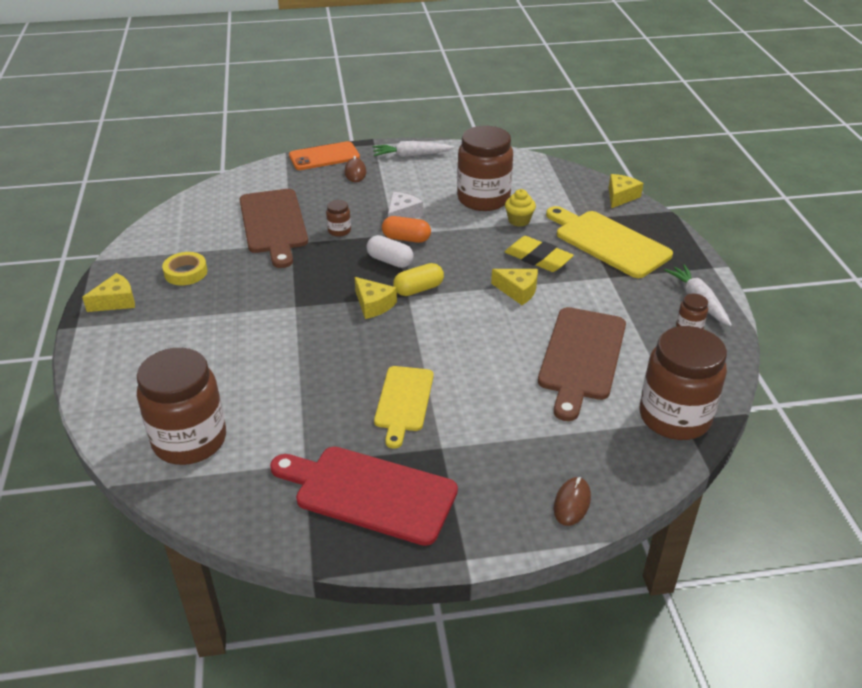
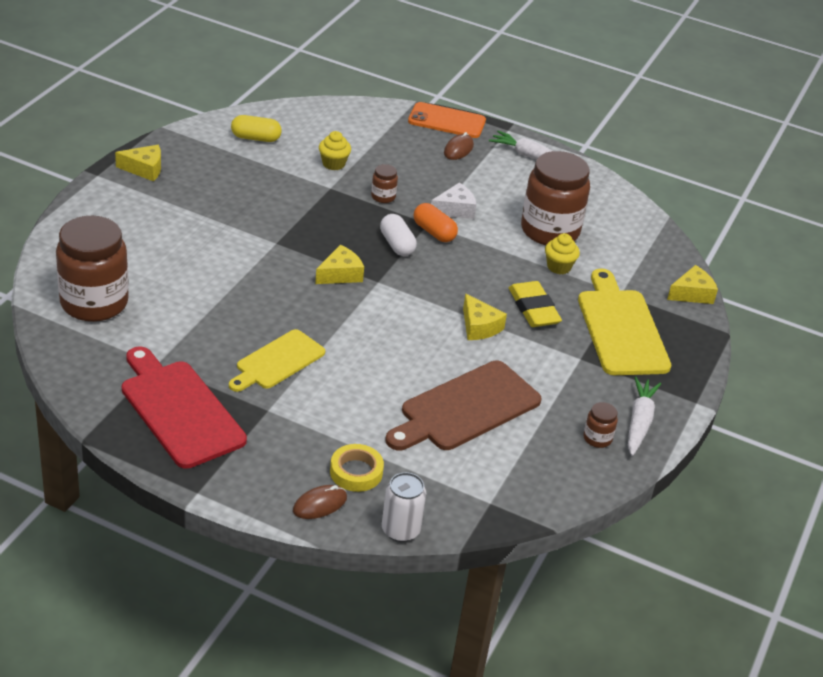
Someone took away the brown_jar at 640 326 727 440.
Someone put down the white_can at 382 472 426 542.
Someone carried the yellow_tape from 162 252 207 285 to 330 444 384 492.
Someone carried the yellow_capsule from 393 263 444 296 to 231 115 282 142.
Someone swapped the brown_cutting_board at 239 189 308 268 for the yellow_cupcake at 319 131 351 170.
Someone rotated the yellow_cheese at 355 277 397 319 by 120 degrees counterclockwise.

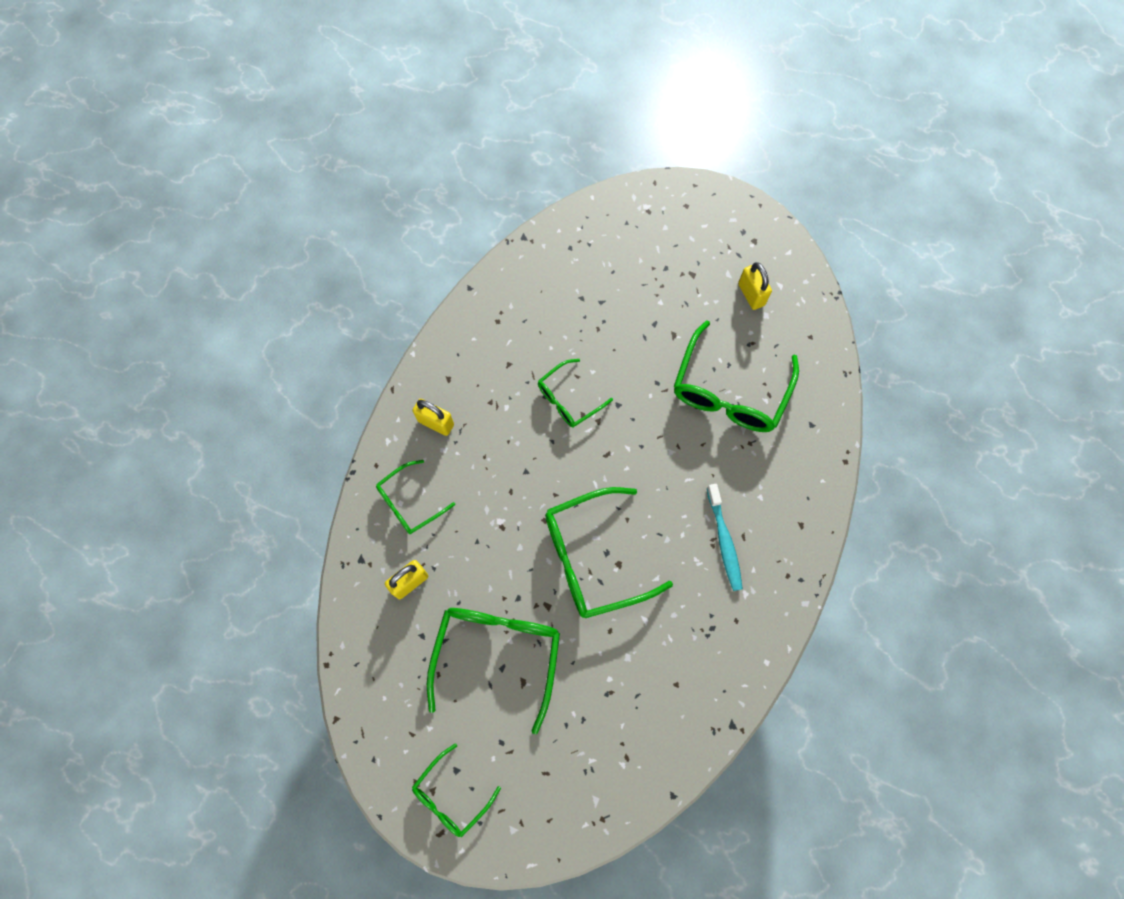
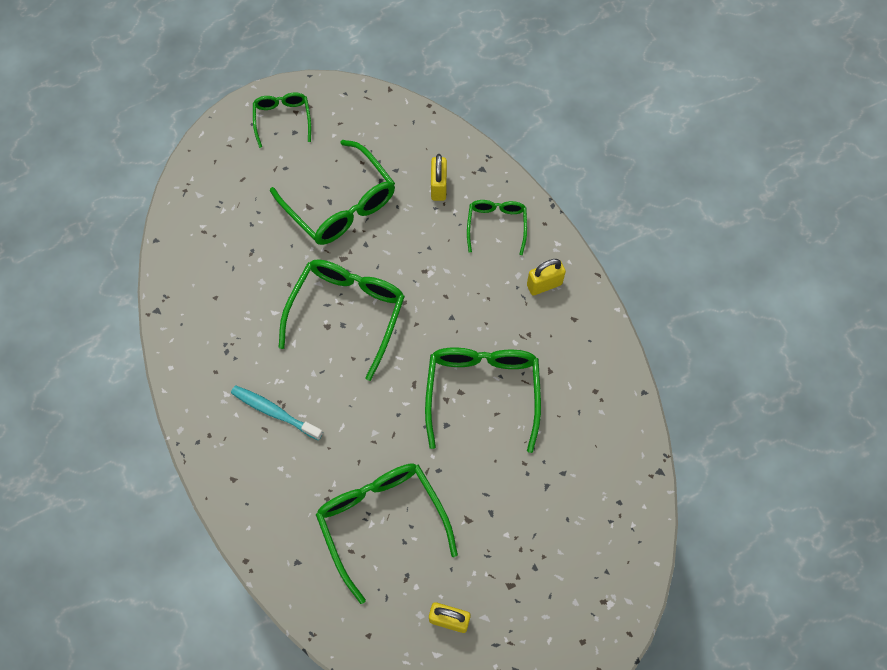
Someone scaled the green_glasses at 538 359 613 428 by 1.77.

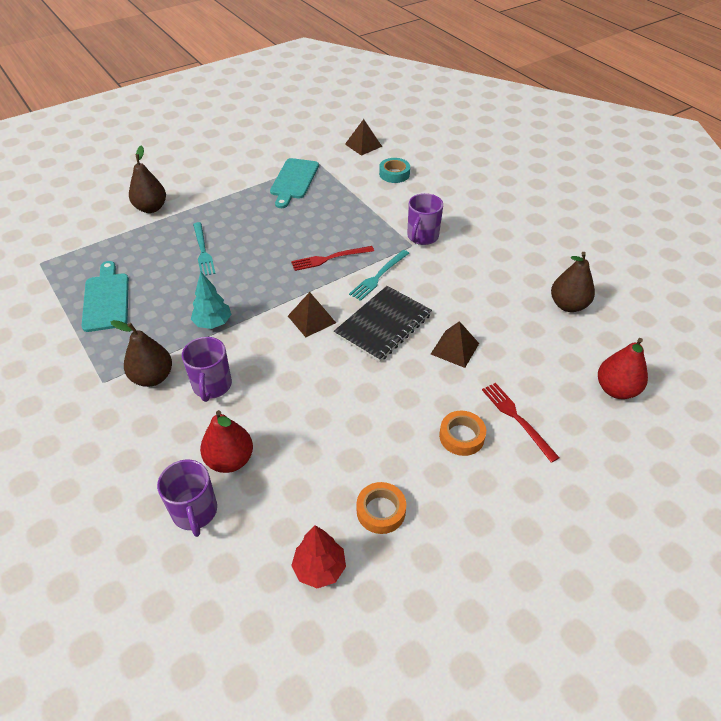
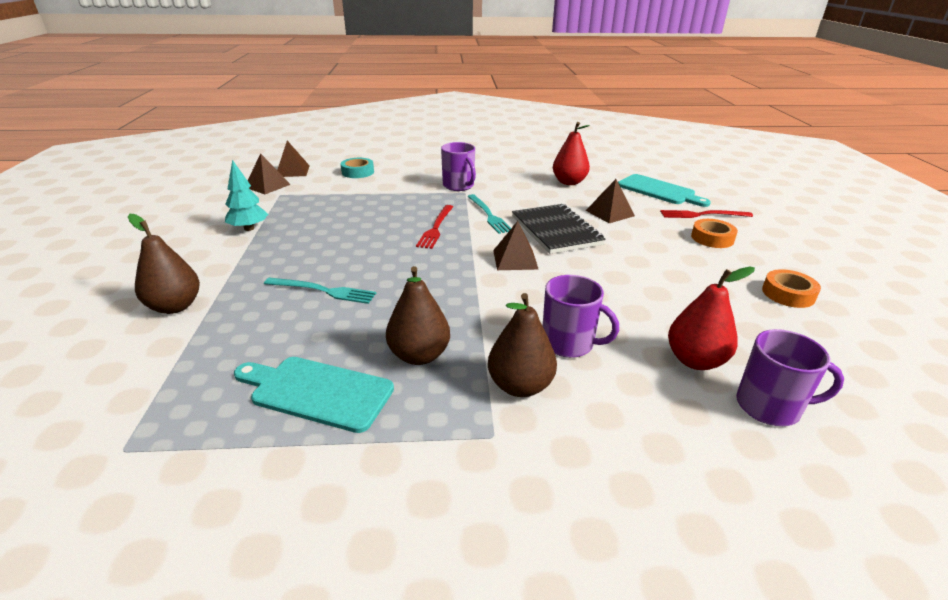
Someone took away the red_tree at 291 525 346 588.
Someone put down the brown_pyramid at 247 154 291 194.
Someone carried the turquoise_tree from 191 272 232 329 to 225 160 268 231.
Someone carried the turquoise_cutting_board from 270 158 319 208 to 618 174 711 207.
Someone carried the brown_pear from 551 252 595 312 to 386 266 450 365.
Someone carried the red_pear from 598 338 648 399 to 553 122 590 185.

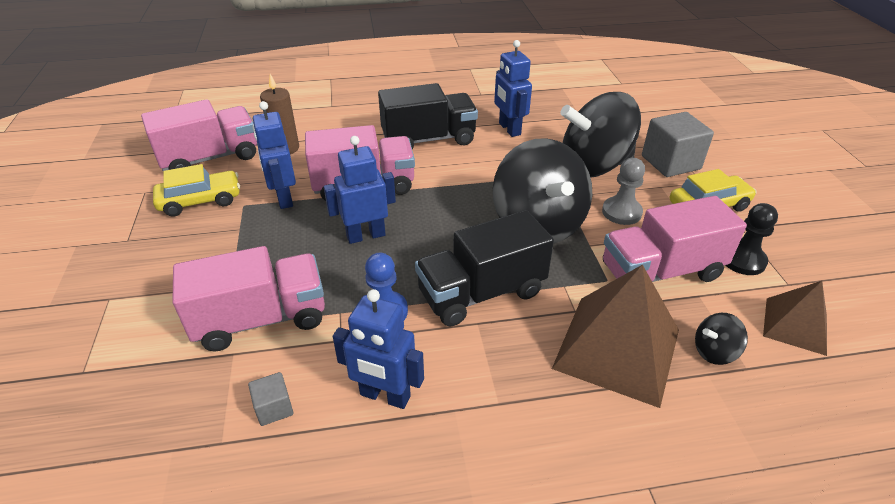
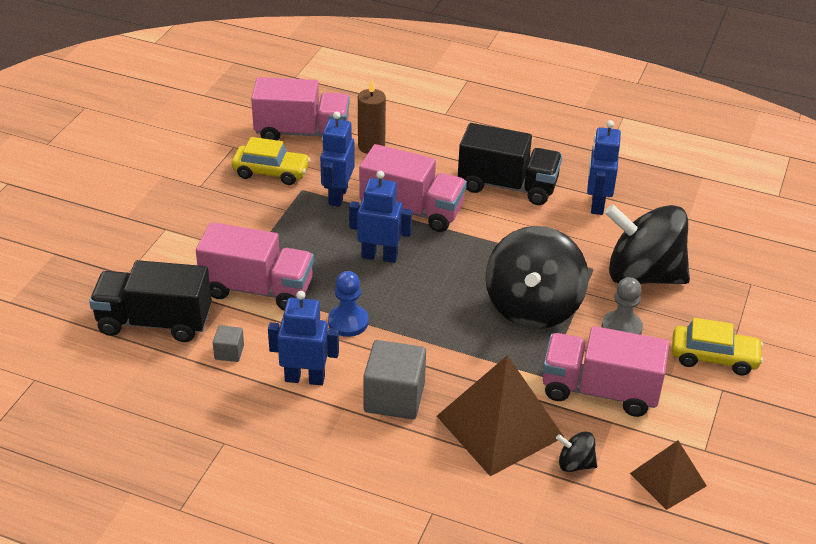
Someone took away the black_pawn at 726 203 778 275.
Someone carried the black_truck from 415 210 554 327 to 89 260 212 342.
Someone carried the grey_cube from 642 112 714 177 to 363 340 426 419.
Someone rotated the blue_robot at 333 289 424 409 by 135 degrees clockwise.

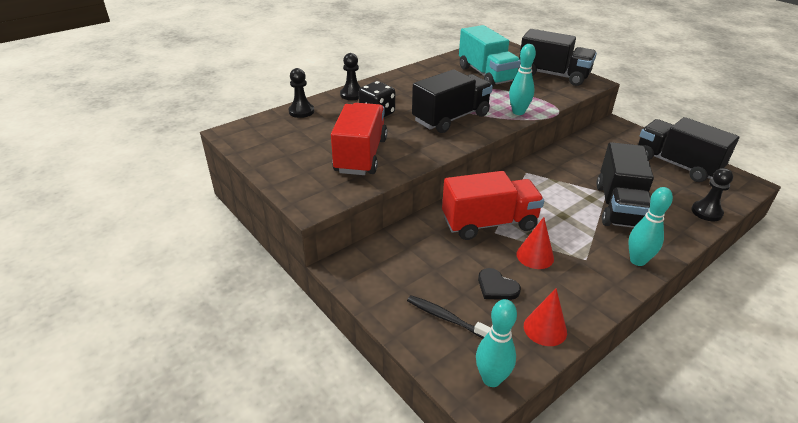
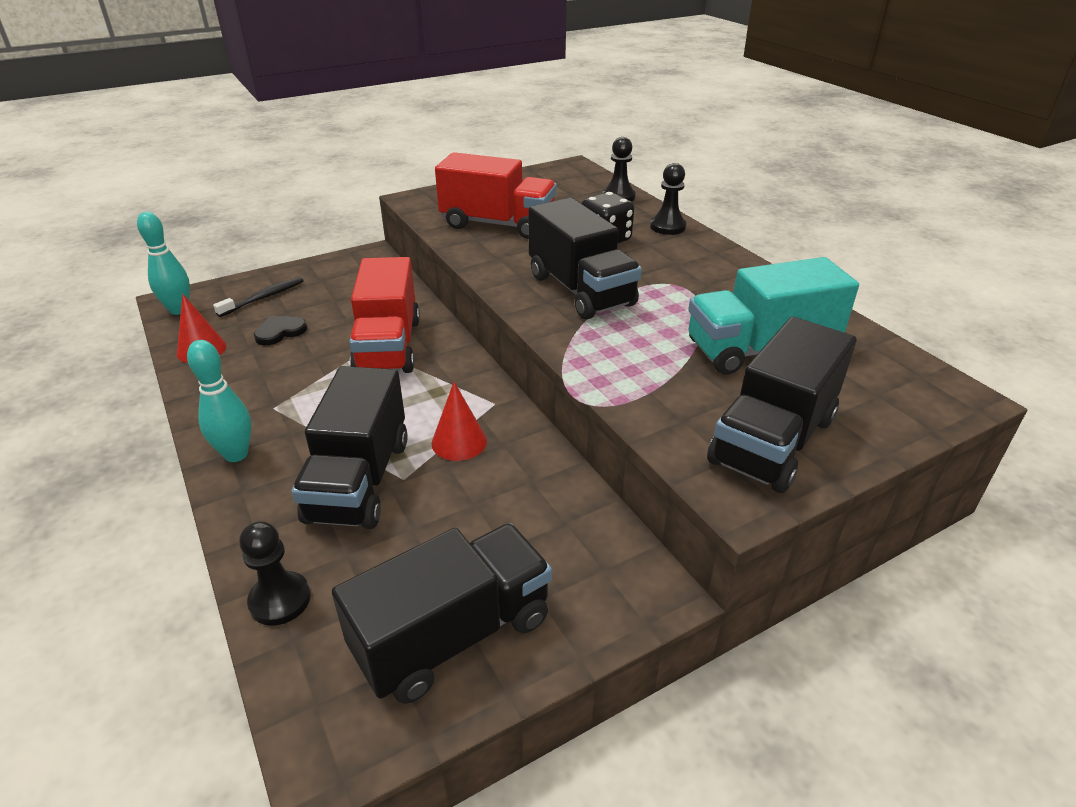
Someone took away the turquoise_bowling_pin at 509 44 536 115.
Someone carried the red_cone from 516 217 554 269 to 432 382 487 461.
Someone rotated the black_truck at 596 142 654 228 by 105 degrees counterclockwise.

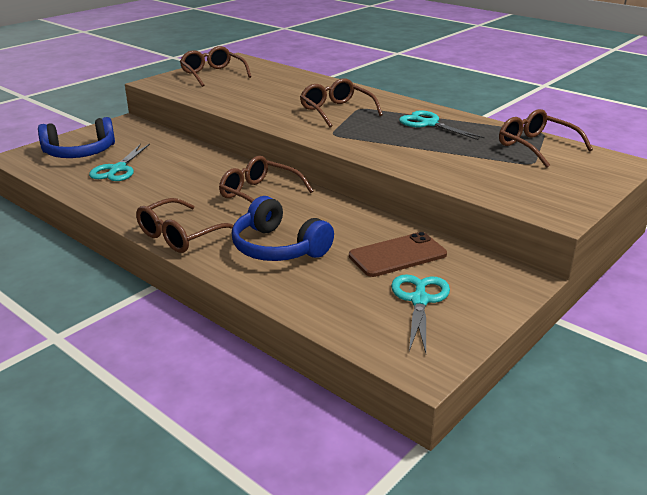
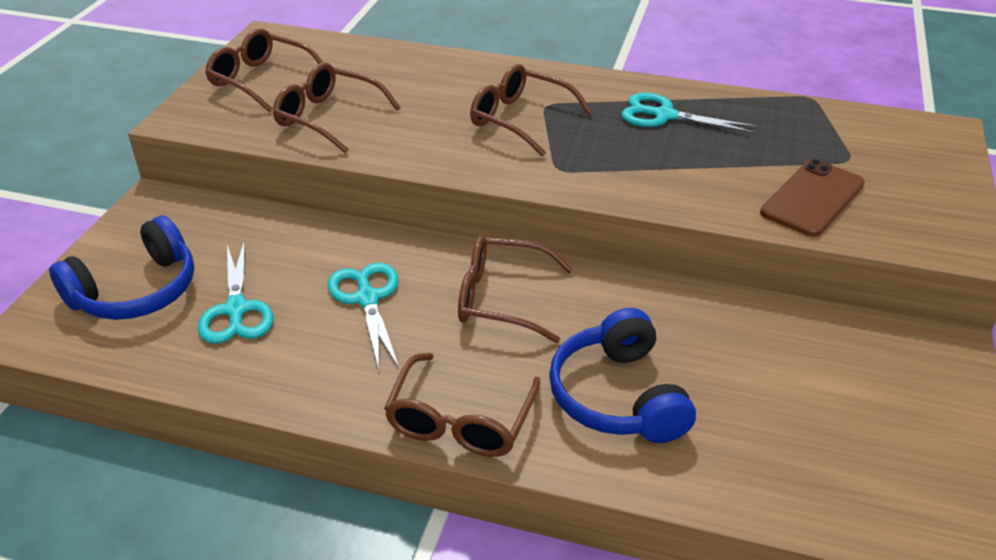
Someone carried the brown_phone from 349 232 447 277 to 760 159 865 237.
Someone carried the turquoise_scissors from 391 274 450 353 to 328 262 399 369.
Someone carried the brown_glasses from 499 109 593 168 to 273 63 401 154.
Someone rotated the blue_headphones at 232 196 334 261 by 60 degrees clockwise.

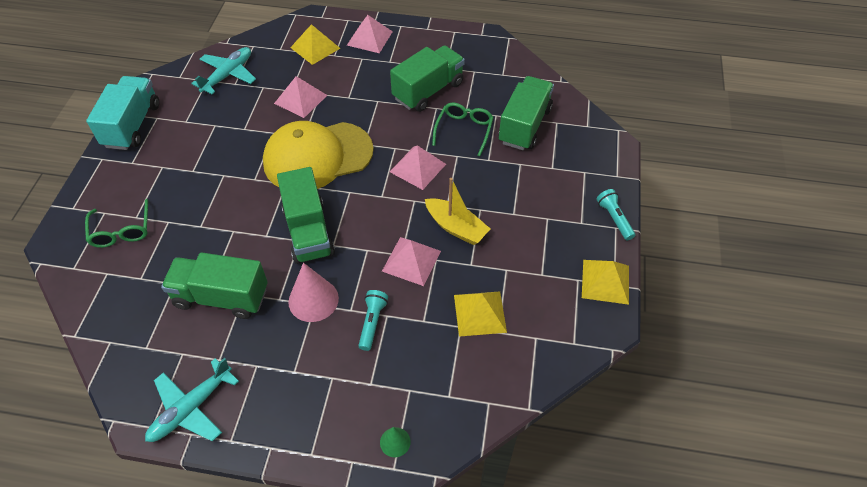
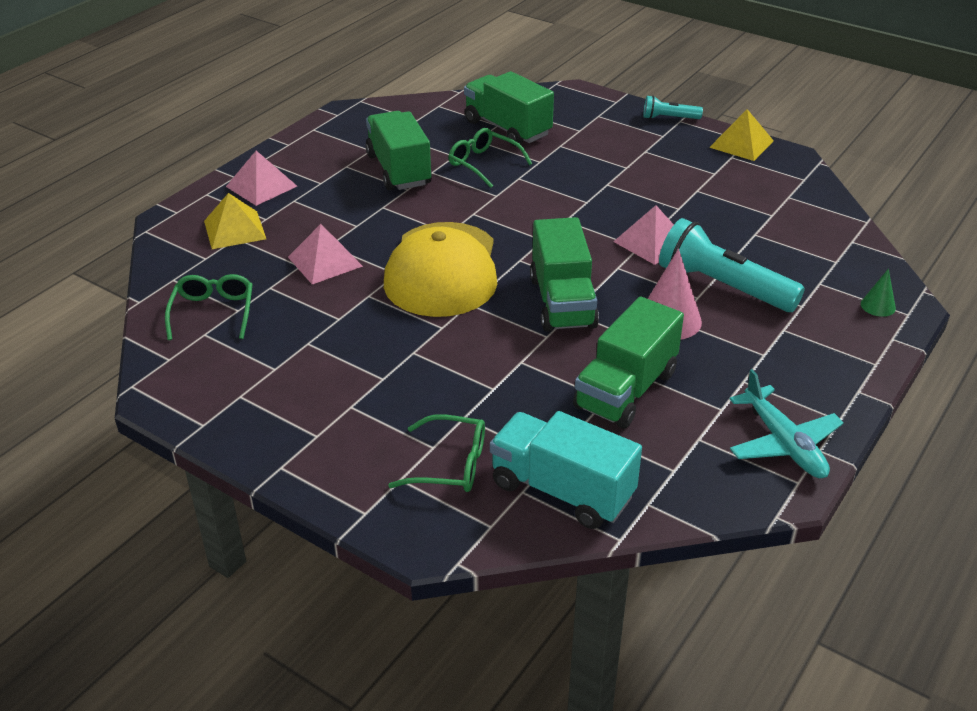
Someone took away the pink_pyramid at 390 145 446 190.
Someone took away the yellow_boat at 425 178 490 245.
Someone took away the yellow_pyramid at 454 291 507 337.
Someone carried the turquoise_truck from 86 76 159 150 to 490 411 642 529.
Someone swapped the turquoise_plane at 191 47 256 94 for the green_glasses at 165 274 253 340.
Someone rotated the green_truck at 277 167 335 264 by 75 degrees clockwise.
Someone scaled the turquoise_flashlight at 358 290 388 351 by 1.98.

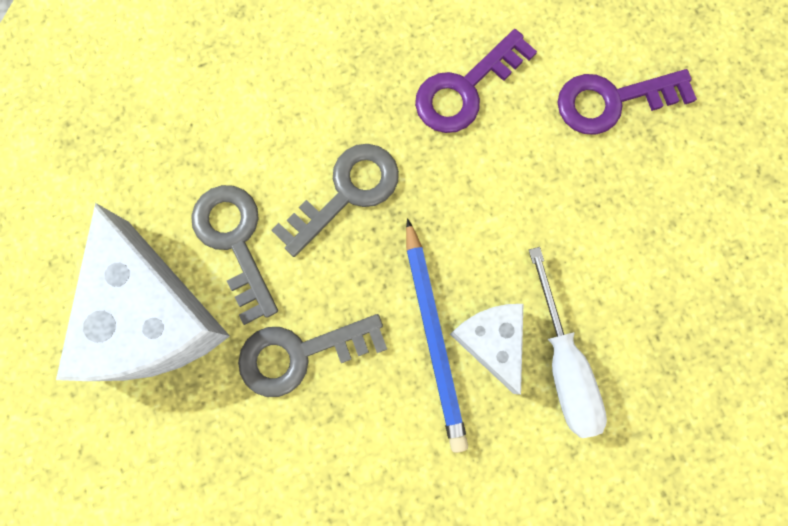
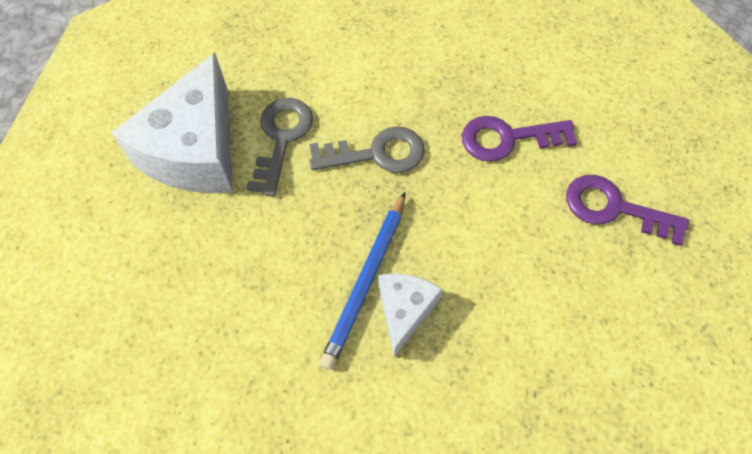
Someone took away the grey_key at 238 314 387 397.
Someone took away the white_screwdriver at 529 247 607 438.

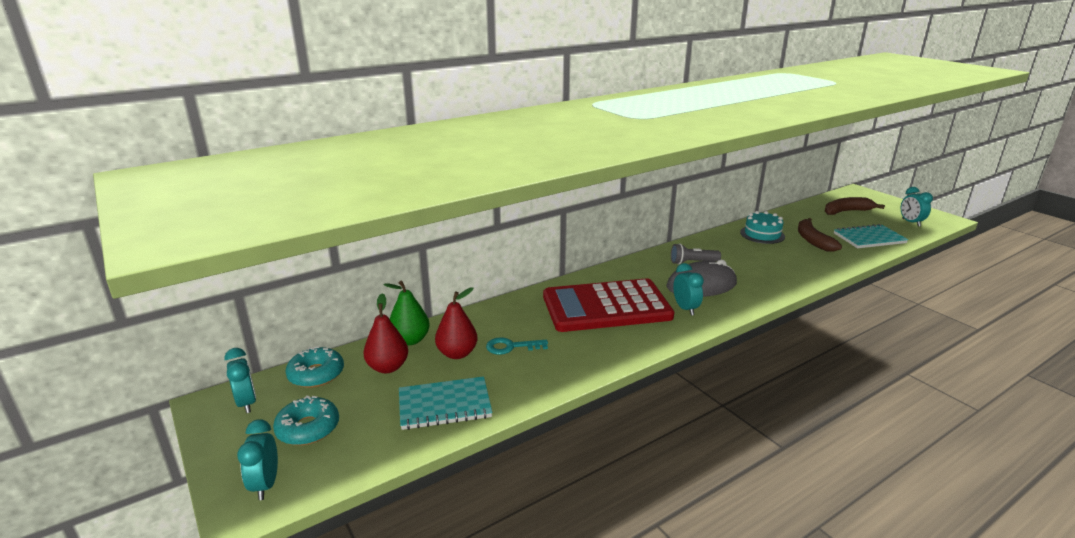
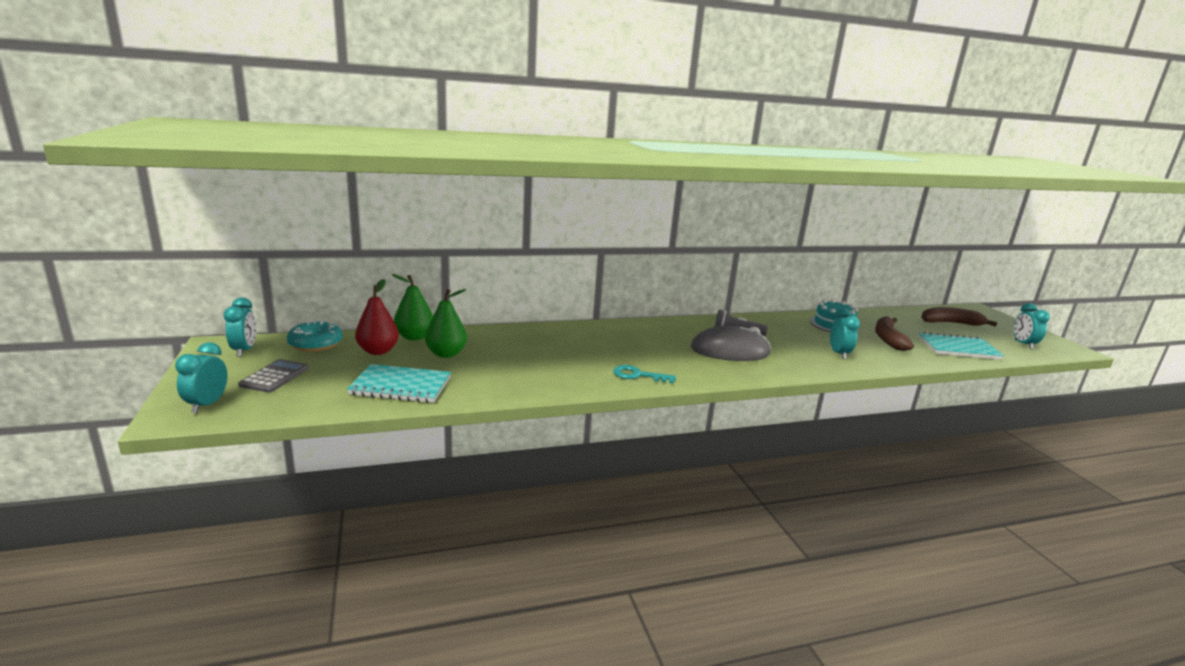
Someone took away the red_calculator at 543 278 674 332.
Someone carried the turquoise_key from 486 337 548 355 to 613 365 676 384.
Someone carried the turquoise_clock from 673 263 704 316 to 830 308 860 359.
Someone swapped the turquoise_donut at 273 395 339 445 for the grey_calculator at 238 359 309 393.
Someone repainted the red_pear at 435 287 478 359, which became the green_pear at 425 289 467 358.

